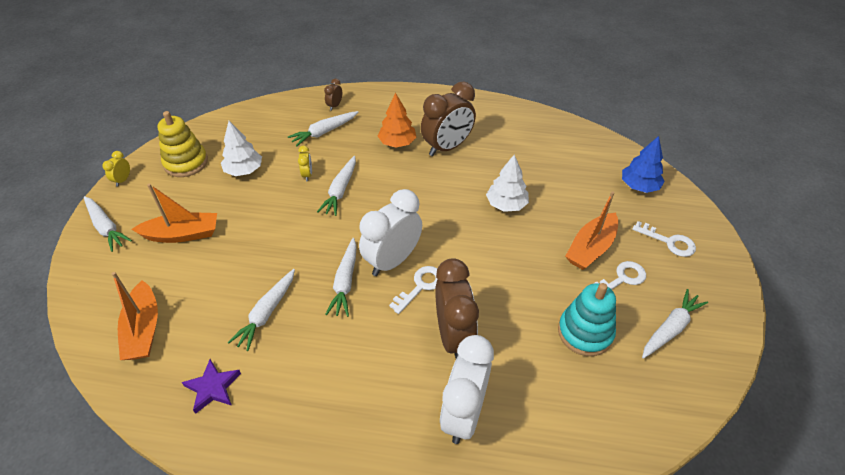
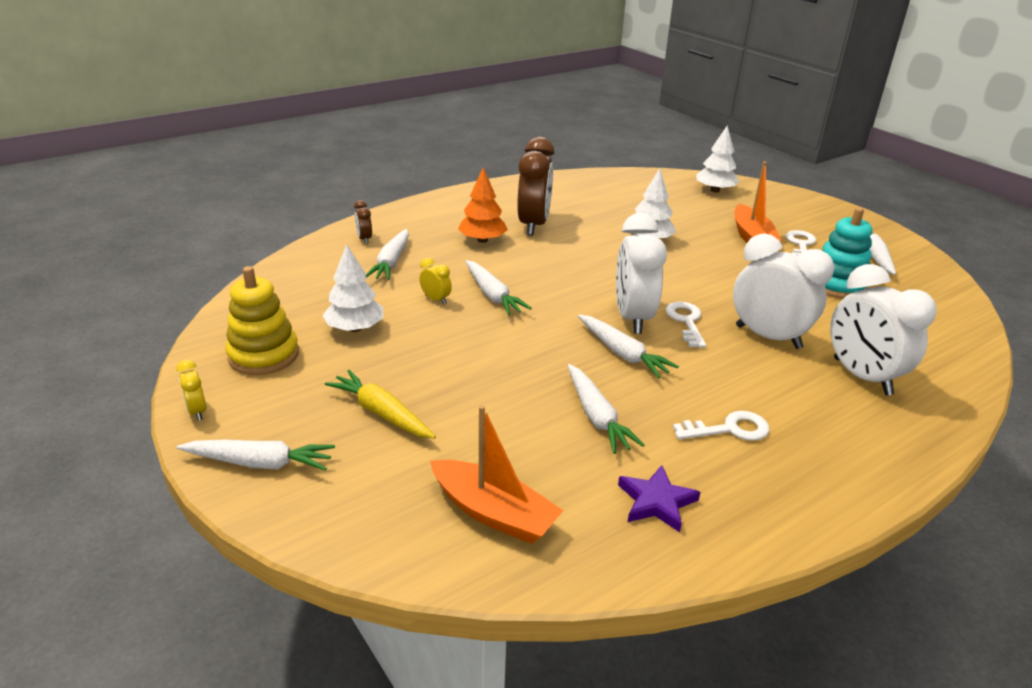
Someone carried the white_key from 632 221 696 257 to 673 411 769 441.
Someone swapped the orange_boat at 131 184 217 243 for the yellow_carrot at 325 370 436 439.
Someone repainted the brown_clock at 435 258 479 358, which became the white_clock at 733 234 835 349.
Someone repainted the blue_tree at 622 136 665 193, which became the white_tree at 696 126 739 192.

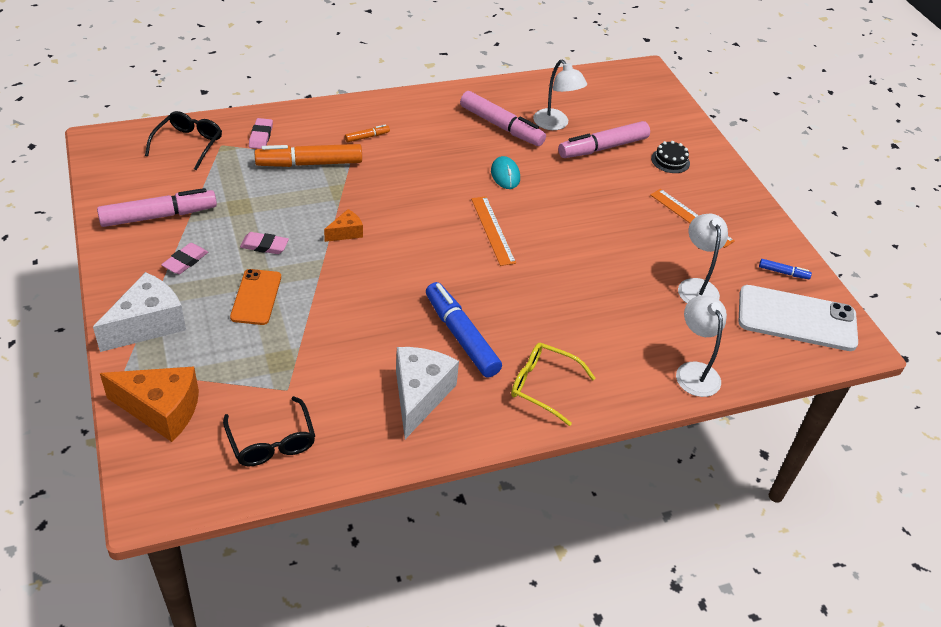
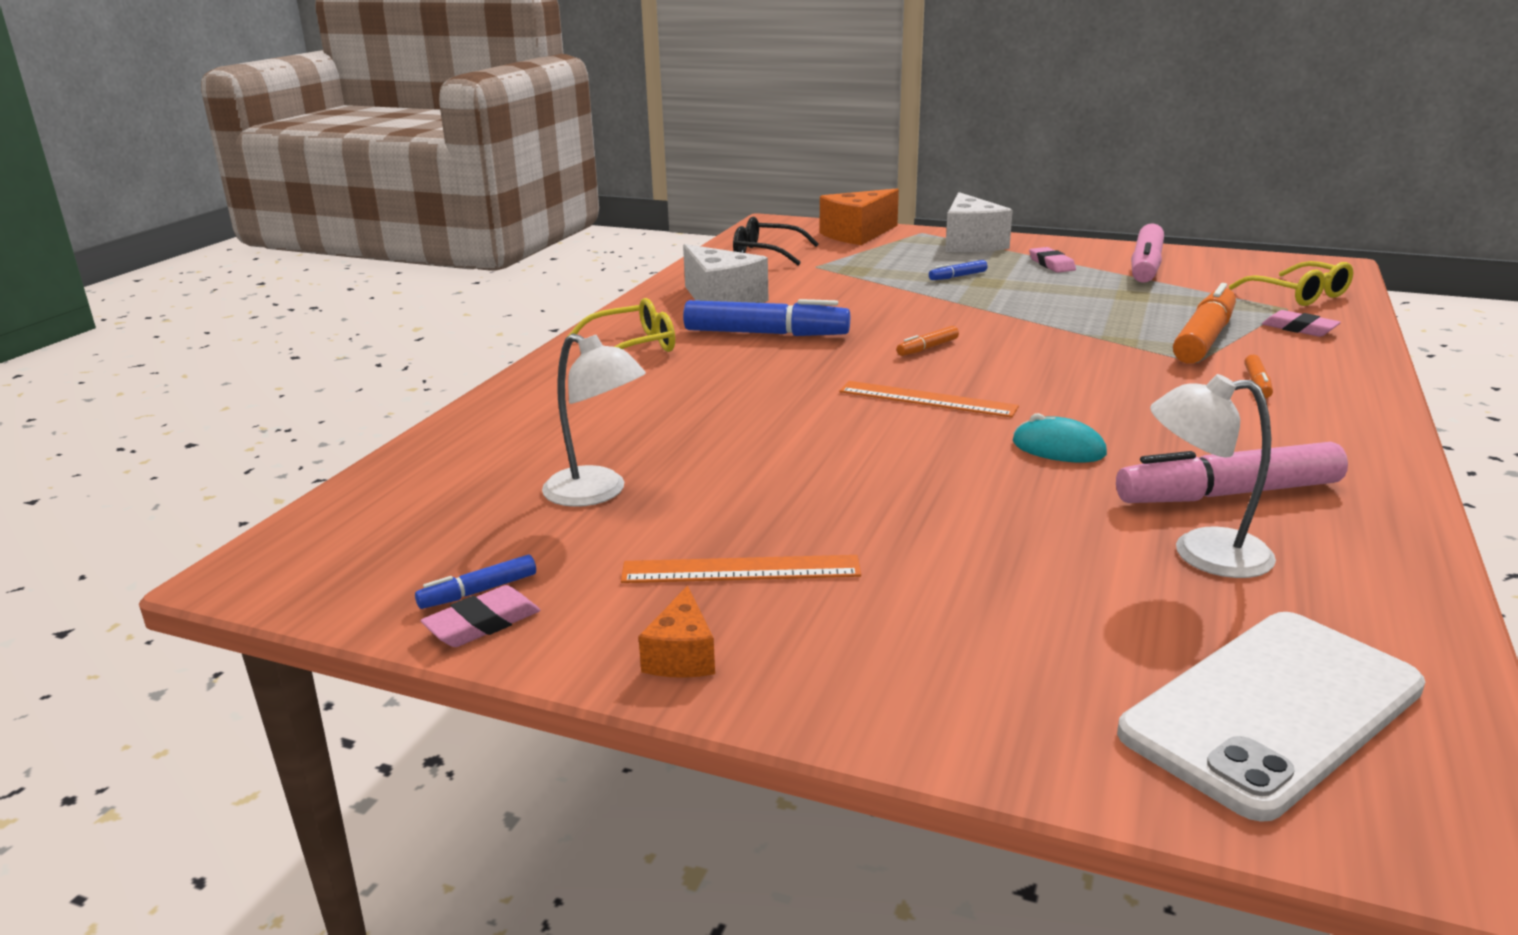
Someone took away the pink_marker at 558 121 650 158.
Someone took away the black_cake at 651 141 690 173.
Someone took away the white_lamp at 676 296 727 397.
Someone put down the orange_marker at 897 326 959 356.
Someone carried the pink_eraser from 240 232 289 254 to 420 585 540 647.
Someone carried the orange_cheese from 324 209 363 242 to 638 585 715 678.
Someone carried the white_phone from 738 285 858 351 to 1117 612 1425 822.
Someone swapped the orange_phone at 230 269 281 325 for the blue_marker at 929 260 988 280.
Someone repainted the black_glasses at 145 111 222 171, which became the yellow_glasses at 1229 261 1354 306.

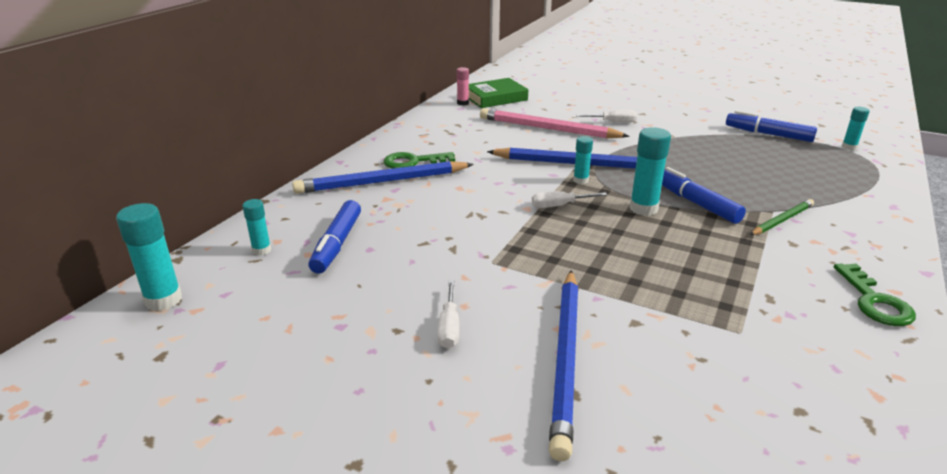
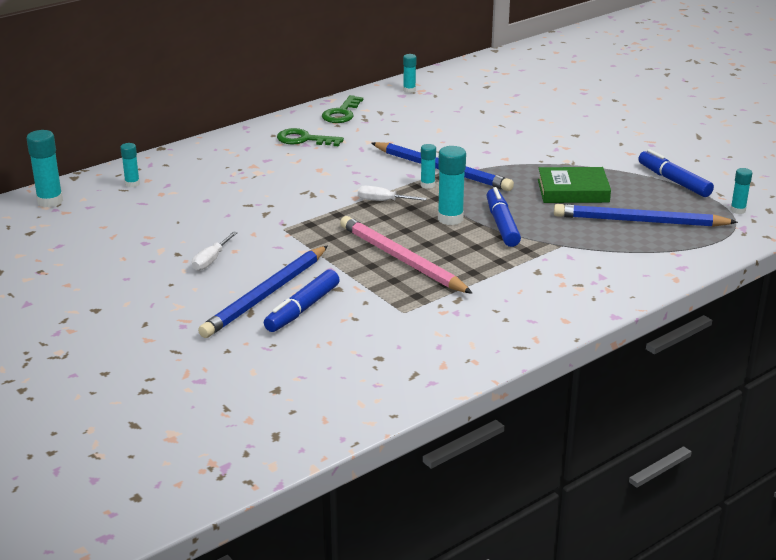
Someone took away the white_screwdriver at 576 110 637 123.
Someone took away the green_pencil at 750 199 814 235.
Someone carried the blue_pencil from 292 161 474 194 to 554 204 738 227.
Someone carried the blue_marker from 308 200 361 274 to 264 269 340 332.
Someone carried the green_book from 469 78 528 108 to 538 167 611 203.
Someone carried the pink_pencil from 480 108 630 138 to 340 216 473 294.
Someone carried the green_key from 834 263 916 326 to 322 95 363 123.
Someone repainted the pink_glue_stick at 456 67 469 105, which became the turquoise_glue_stick at 403 54 416 93.

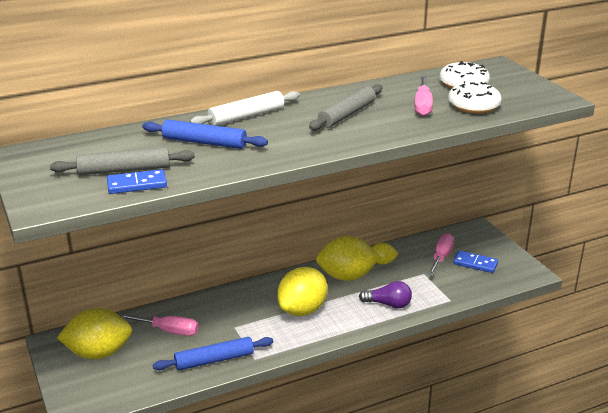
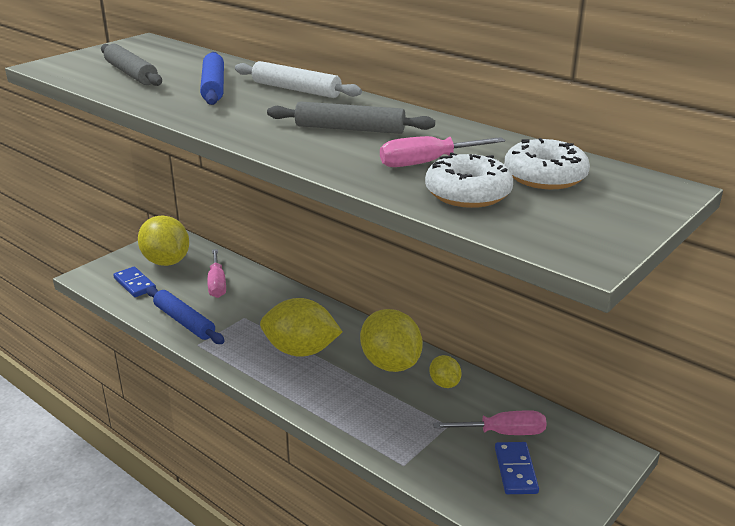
Someone took away the purple_light_bulb at 359 281 412 309.
Someone carried the blue_domino from 107 169 167 194 to 113 267 156 297.

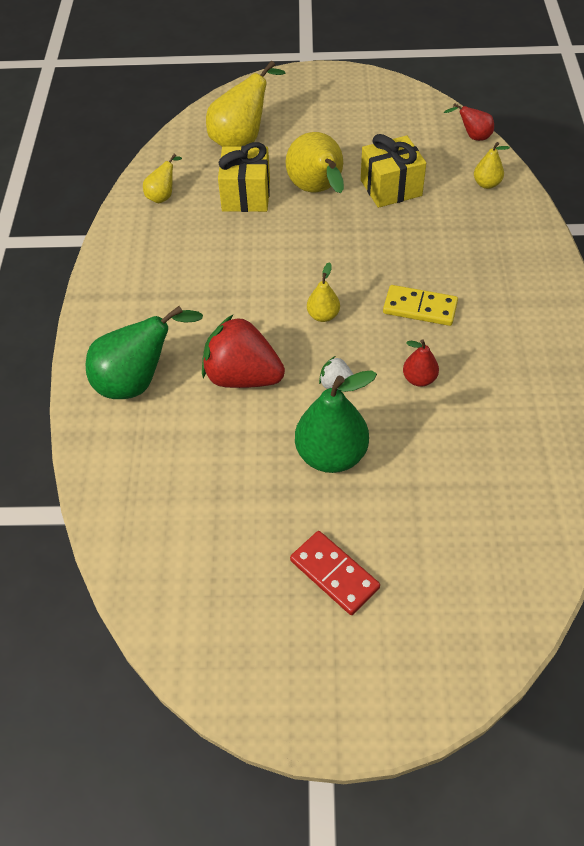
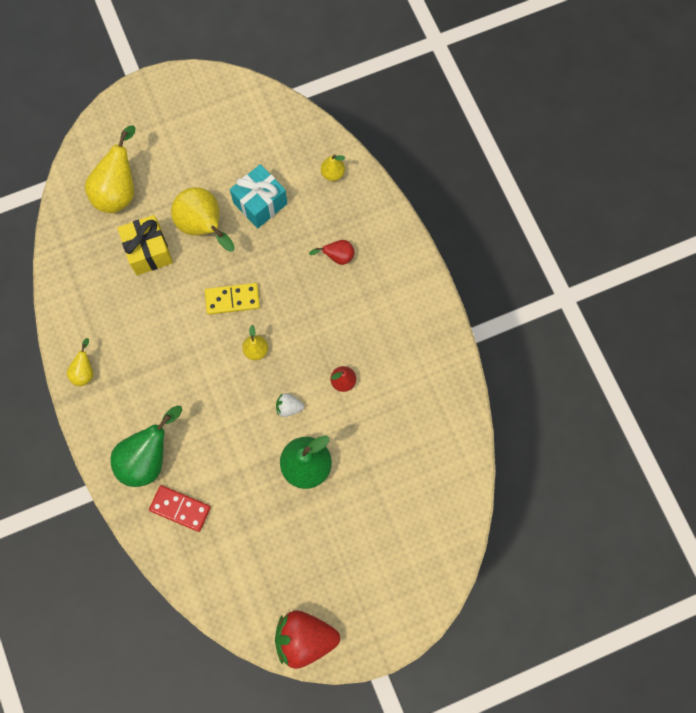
Someone carried the yellow_pear from 143 154 182 203 to 67 338 93 386.
Someone carried the red_strawberry from 202 315 285 388 to 275 611 340 669.
Someone carried the red_domino from 290 531 380 615 to 149 485 211 532.
Someone carried the yellow_domino from 383 285 458 326 to 205 283 260 315.
Someone carried the red_pear from 444 103 494 141 to 309 240 354 265.
Someone repainted the yellow_gift at 361 134 426 208, which became the turquoise_gift at 230 164 287 228.

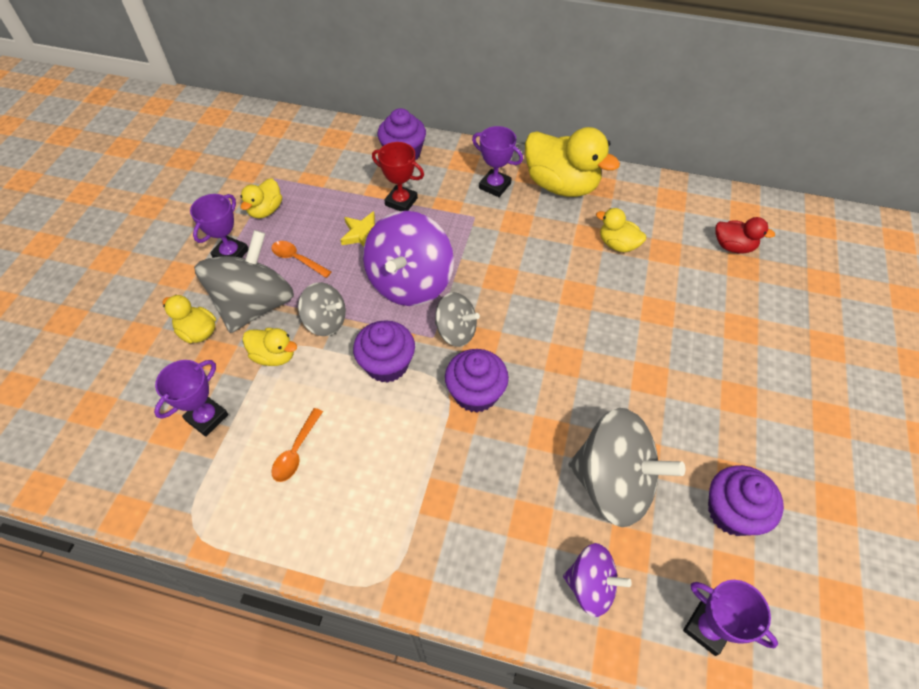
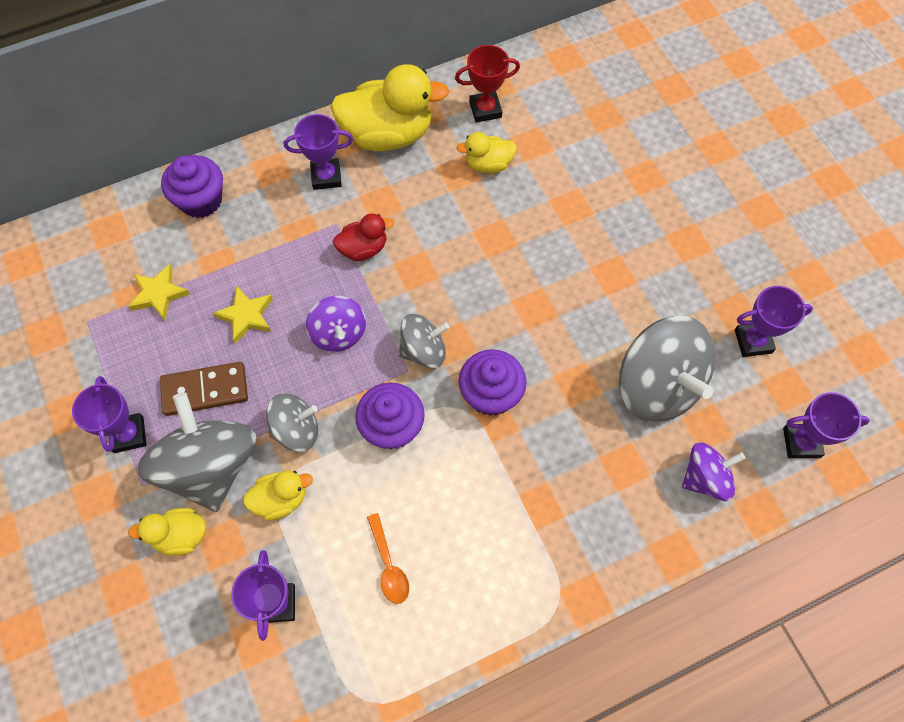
Someone took away the yellow_duck at 240 178 282 218.
Someone put down the yellow_star at 128 264 190 320.
Someone carried the red_trophy from 372 142 424 211 to 455 45 520 123.
Someone carried the red_duck from 715 217 775 253 to 333 213 394 261.
Someone swapped the orange_spoon at 271 241 331 278 for the brown_domino at 160 362 248 416.
Someone swapped the purple_cupcake at 708 465 784 536 for the purple_trophy at 735 286 813 357.
Someone rotated the grey_spinning_top at 568 408 685 527 by 75 degrees clockwise.
Someone scaled the purple_spinning_top at 363 211 454 306 by 0.56.

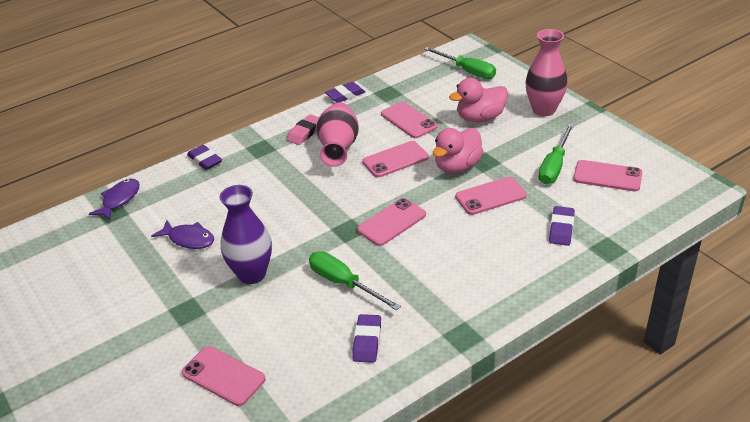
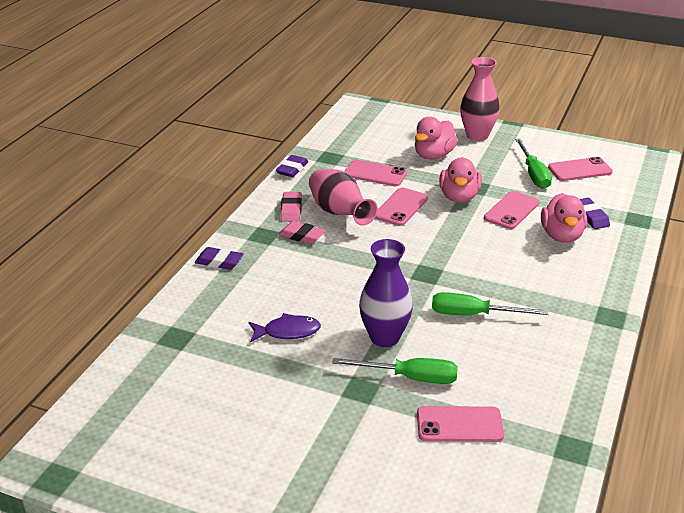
Someone took away the purple_fish at 89 179 140 220.
Someone took away the purple_eraser at 352 314 381 363.
Someone took away the pink_phone at 357 198 426 246.
Someone put down the pink_eraser at 278 221 326 244.
Someone put down the pink_duck at 541 193 587 243.
Someone carried the green_screwdriver from 424 47 496 79 to 332 358 458 384.

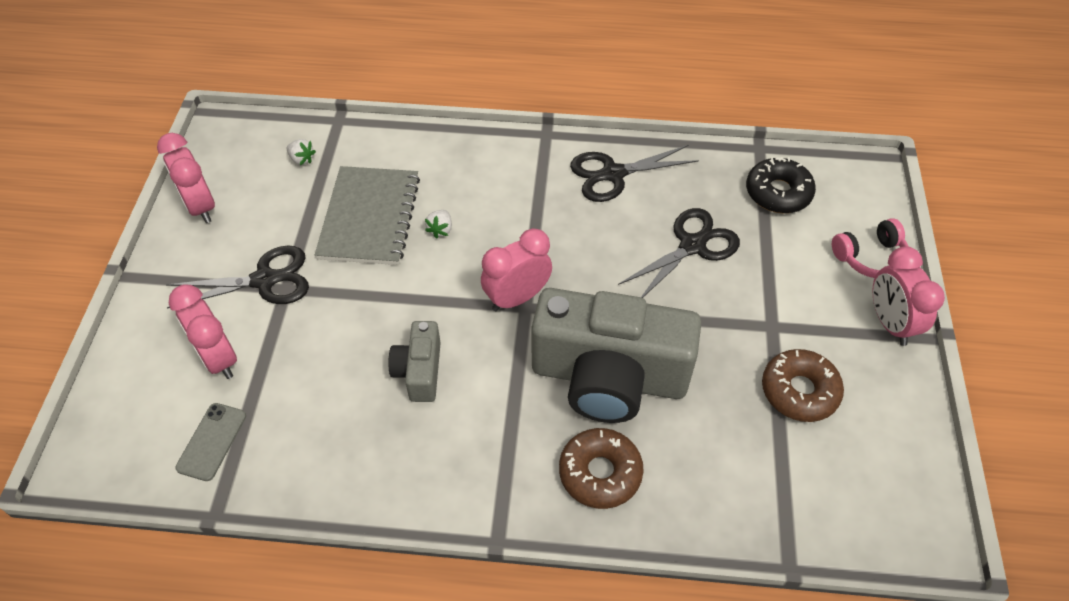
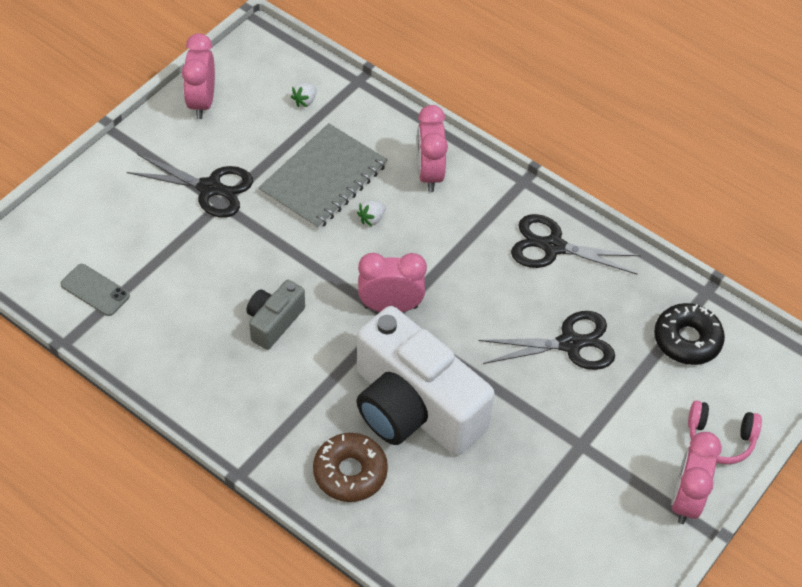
Someone took away the brown_donut at 762 349 844 422.
Someone carried the pink_clock from 169 285 237 379 to 417 105 448 192.
Someone repainted the grey_camera at 531 288 701 423, which became the white_camera at 357 306 495 456.
Someone rotated the grey_phone at 175 403 246 481 by 75 degrees clockwise.
Someone rotated the white_strawberry at 286 139 316 165 by 60 degrees clockwise.

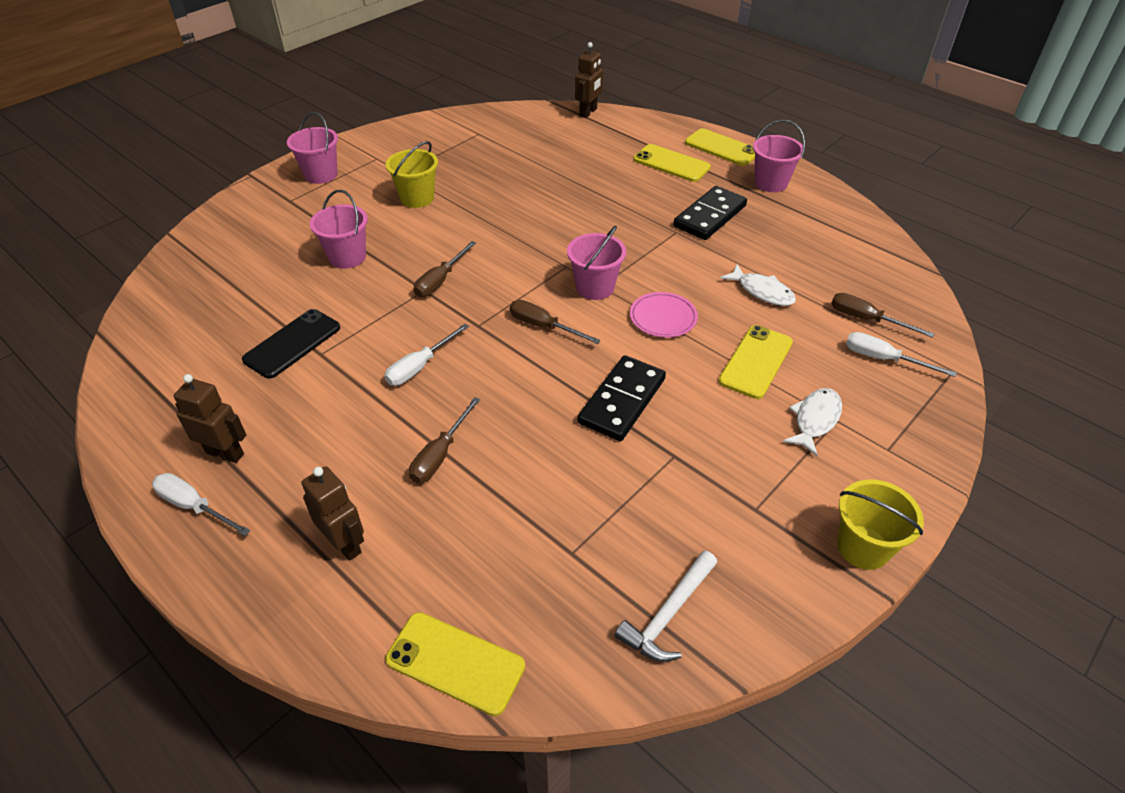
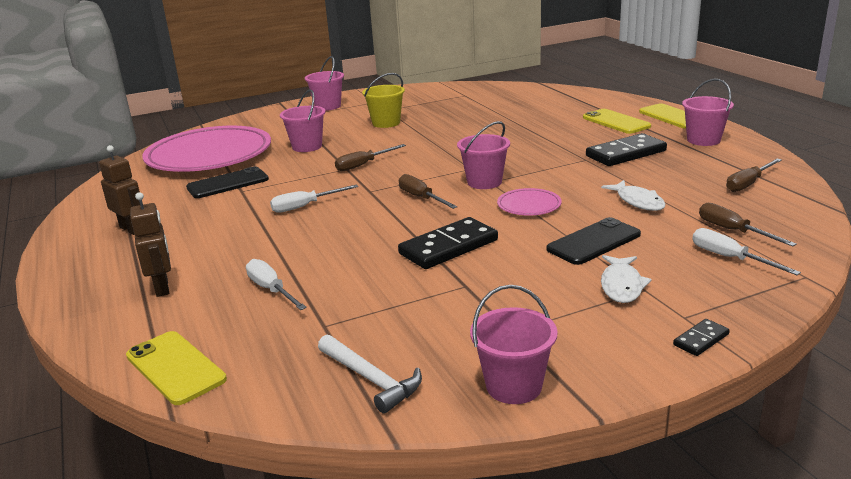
Someone took away the brown_robot at 575 42 603 118.
Someone took away the yellow_bucket at 837 479 924 570.
Someone put down the pink_plate at 142 126 271 172.
Someone put down the pink_bucket at 470 285 558 404.
Someone put down the black_domino at 673 319 730 356.
Someone carried the white_screwdriver from 152 473 251 536 to 246 259 307 310.
Someone carried the brown_screwdriver from 409 397 480 483 to 726 158 782 192.
Someone repainted the yellow_phone at 718 325 793 399, which became the black_phone at 546 217 641 265.
Someone rotated the white_hammer at 614 550 717 662 by 105 degrees counterclockwise.
Someone rotated the white_fish at 783 388 842 456 by 135 degrees clockwise.

